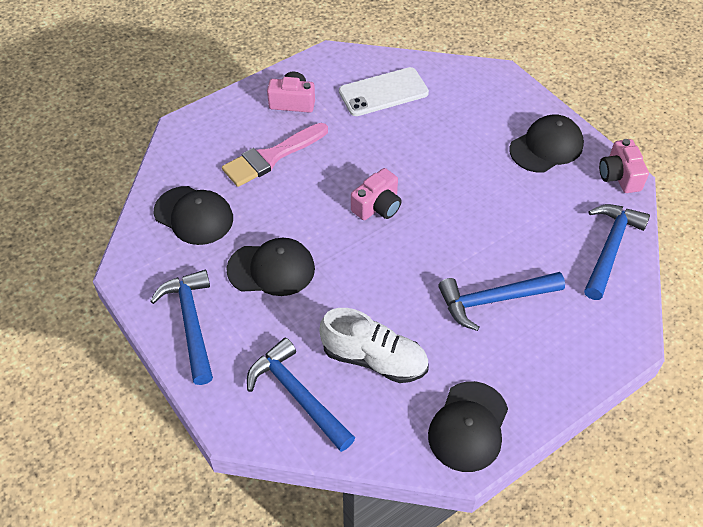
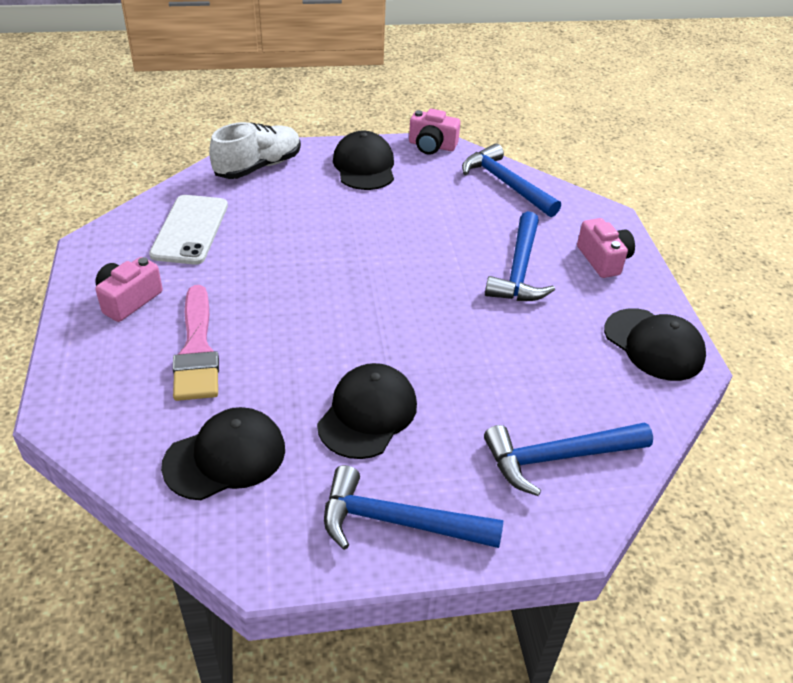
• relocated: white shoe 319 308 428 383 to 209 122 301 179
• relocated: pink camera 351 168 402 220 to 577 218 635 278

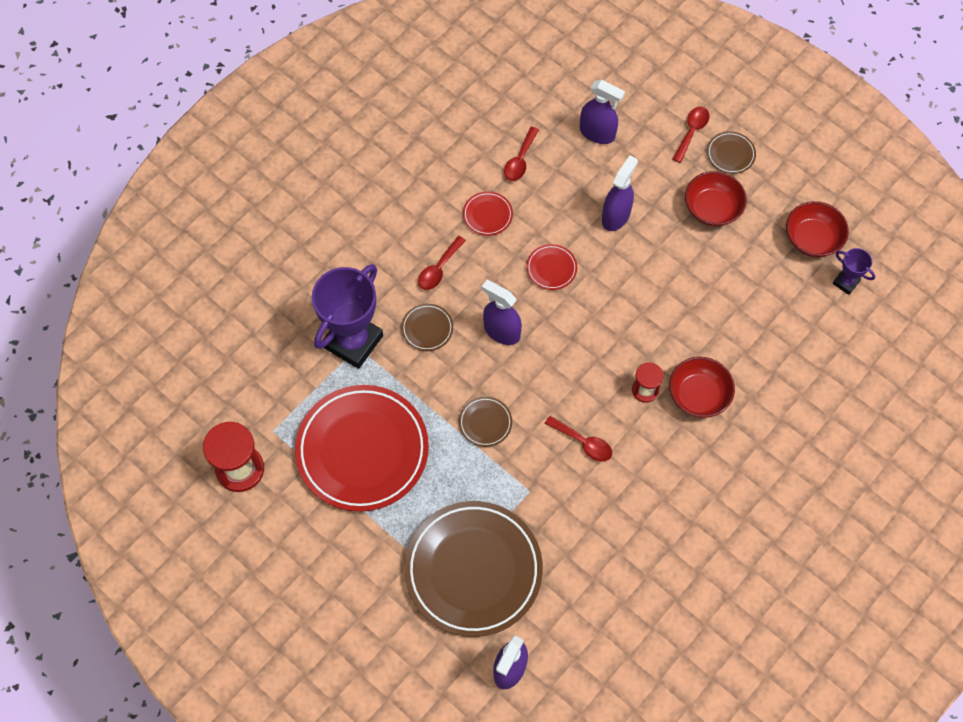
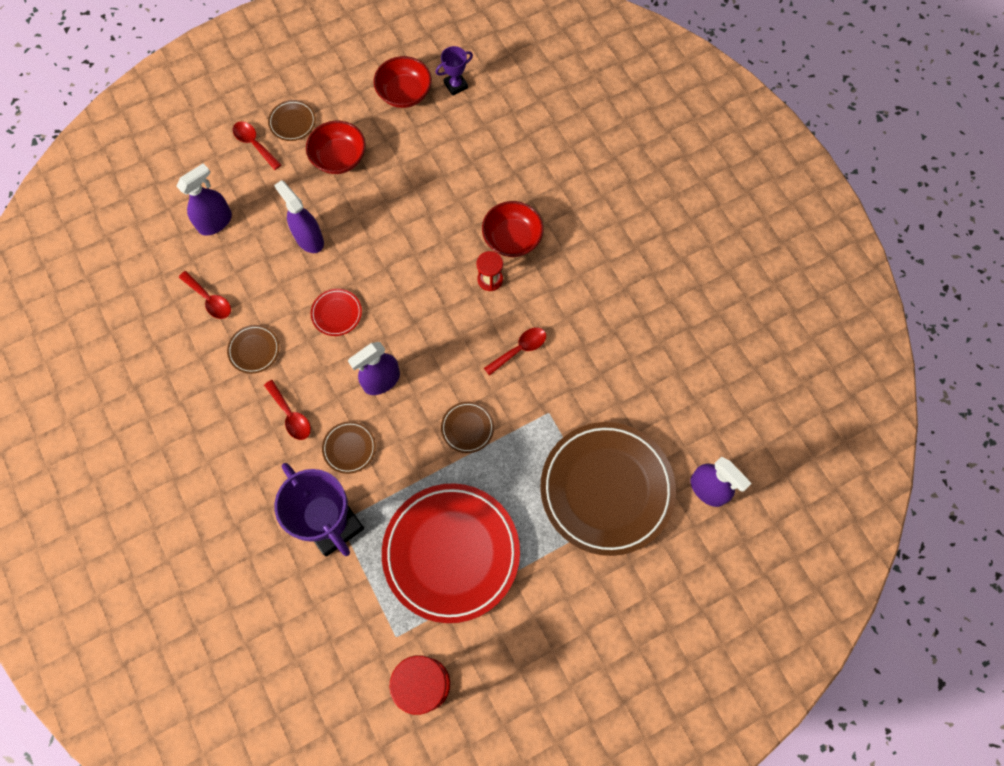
• colour: red plate 463 191 513 236 to brown plate 227 325 279 374

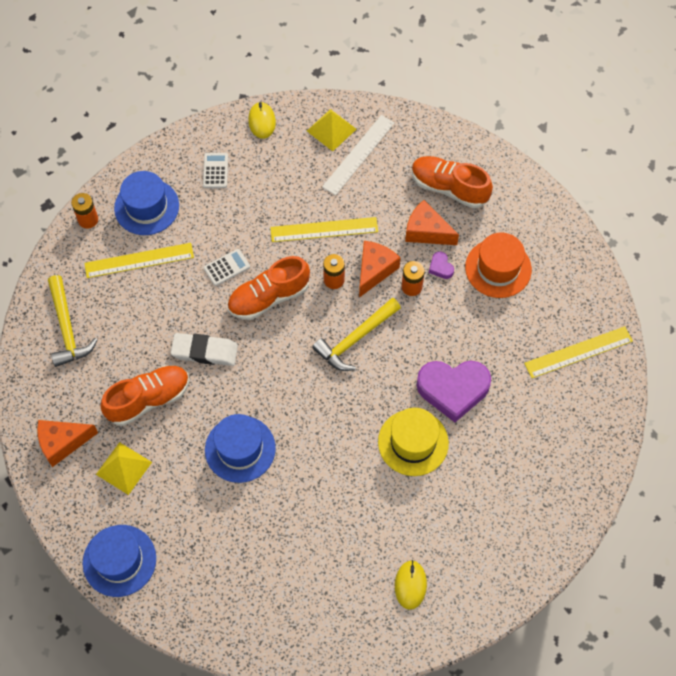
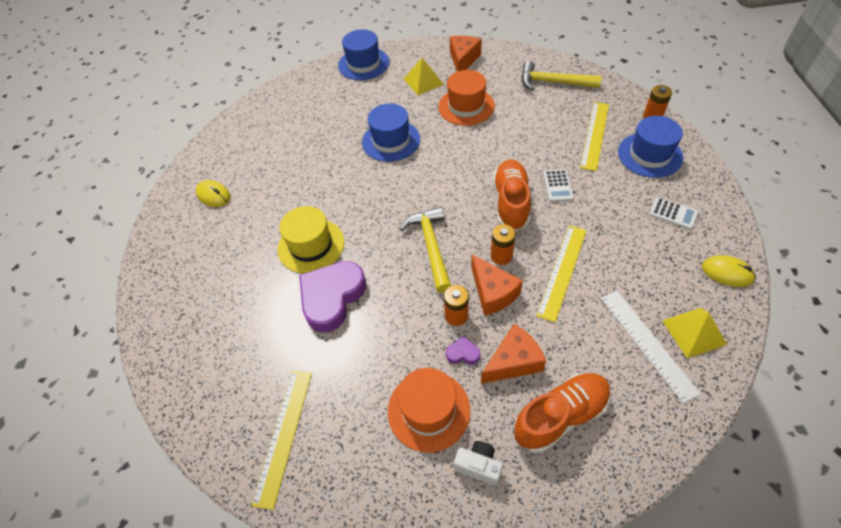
• exchanged: orange shoe 100 365 189 426 to orange hat 438 70 495 126
• missing: white eraser 171 333 238 366
• appeared: white camera 454 441 503 486

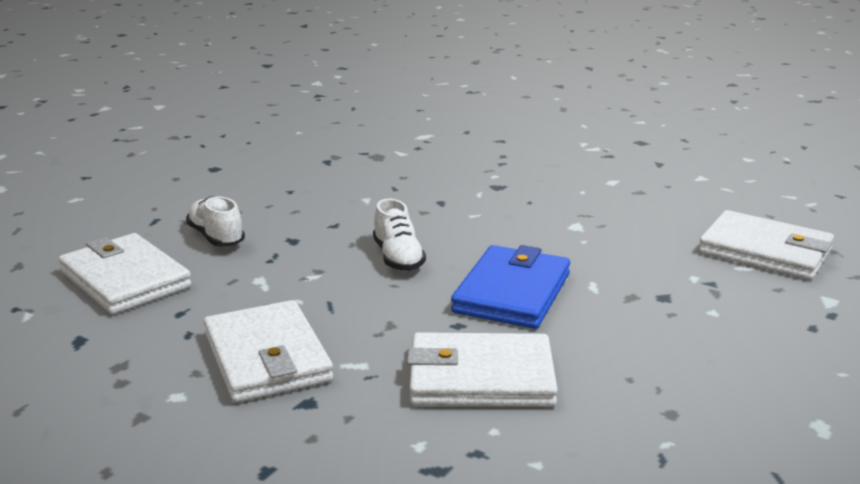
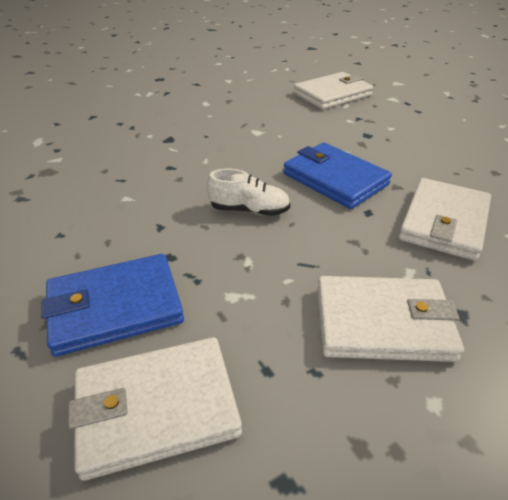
• exchanged: white shoe 186 196 245 247 to blue wallet 41 254 184 357

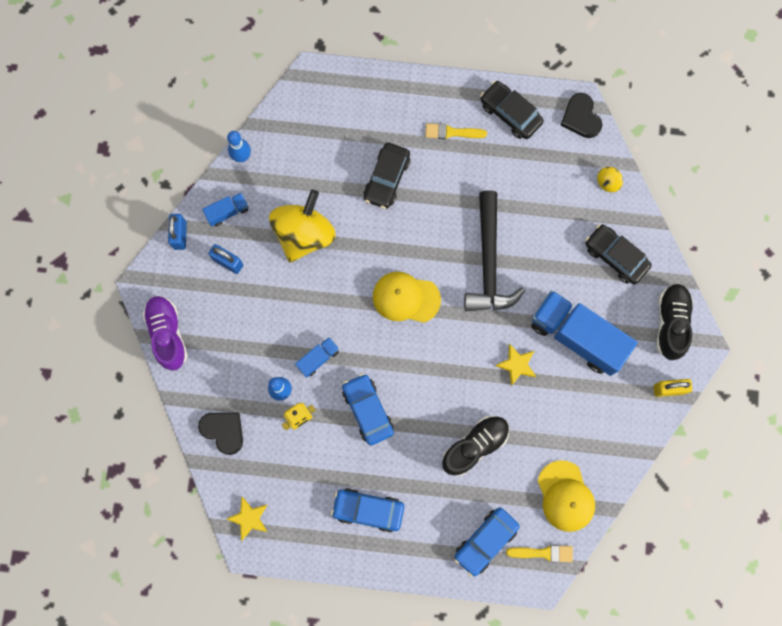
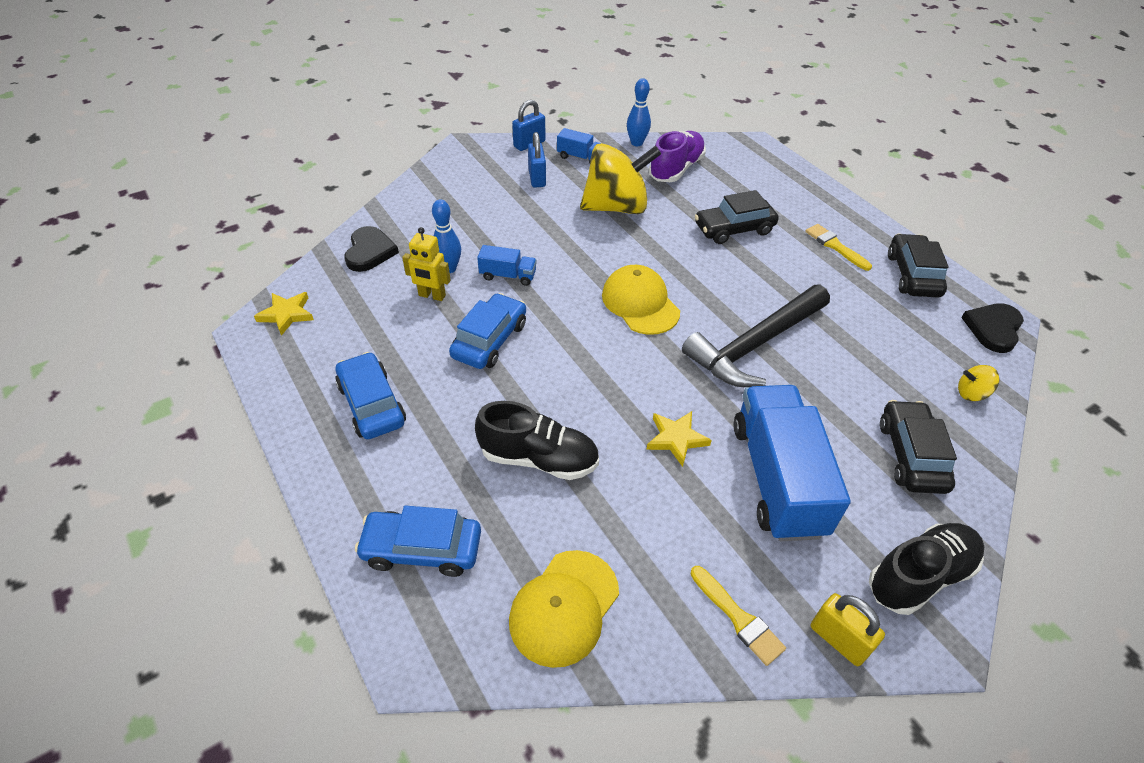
• relocated: purple shoe 143 296 188 371 to 649 131 706 182
• relocated: yellow brush 506 545 573 562 to 690 566 786 666

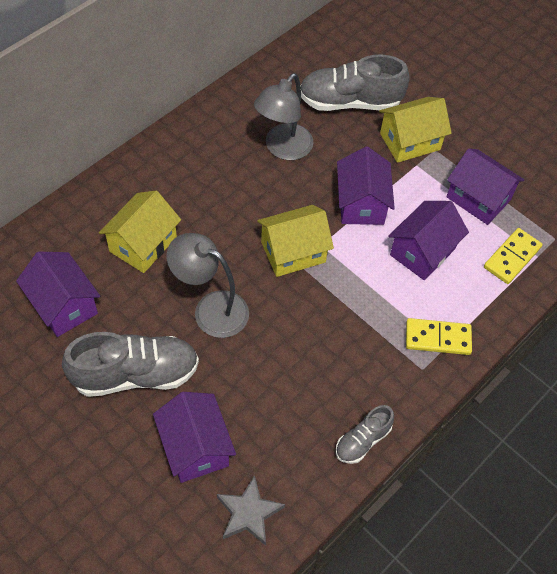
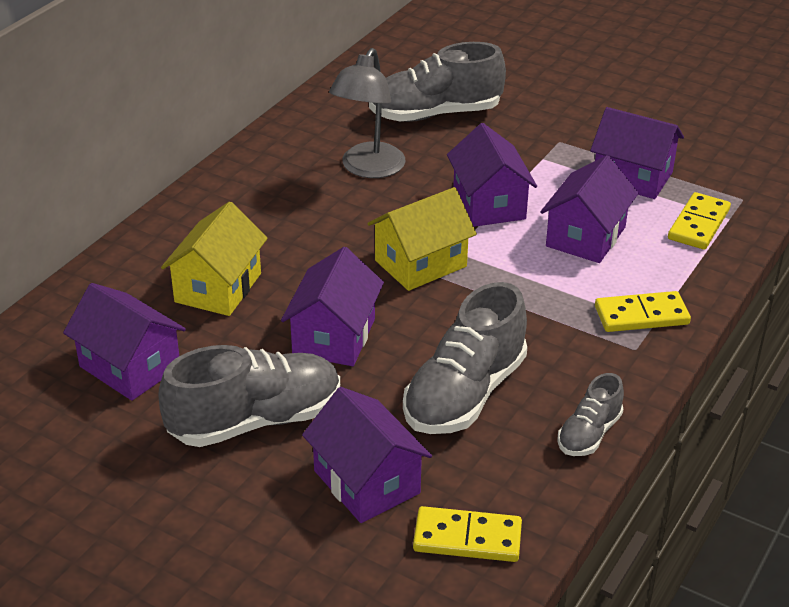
• exchanged: grey lamp 167 233 249 338 to purple house 281 247 384 366
• exchanged: grey star 217 475 285 546 to yellow domino 413 506 522 562
• missing: yellow house 379 97 452 163
• appeared: grey shoe 403 282 527 434

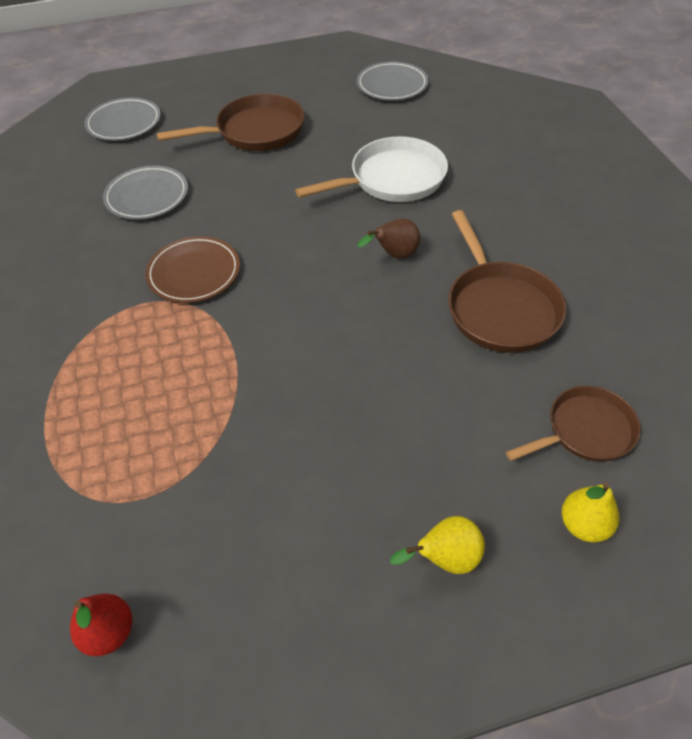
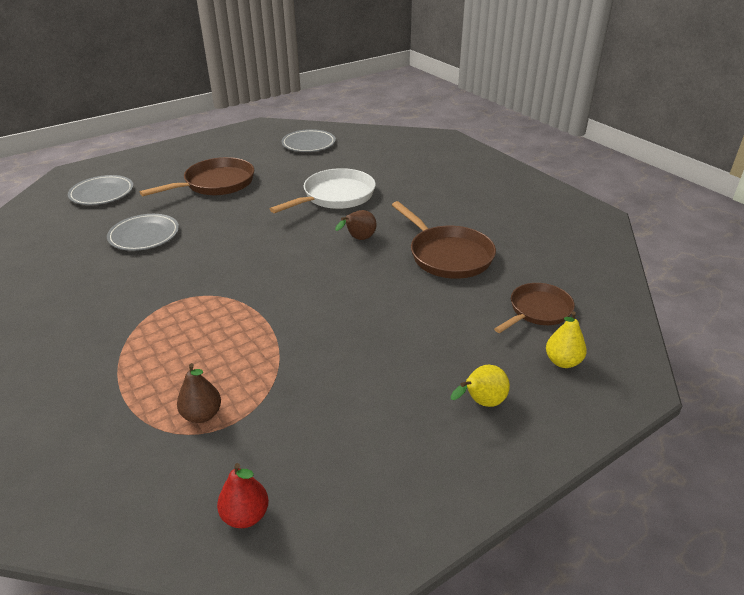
• missing: brown plate 145 236 240 303
• appeared: brown pear 177 363 221 423

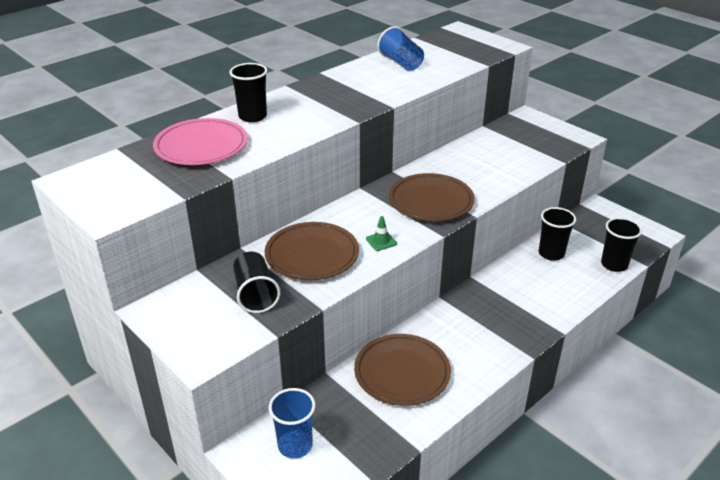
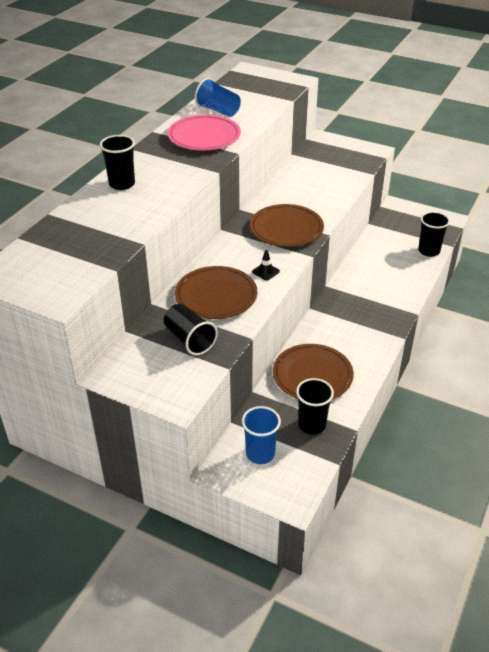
• relocated: pink plate 153 118 247 165 to 168 115 241 151
• colour: green traffic cone 366 216 397 251 to black traffic cone 252 250 280 281
• relocated: black cup 539 207 576 261 to 296 378 334 435

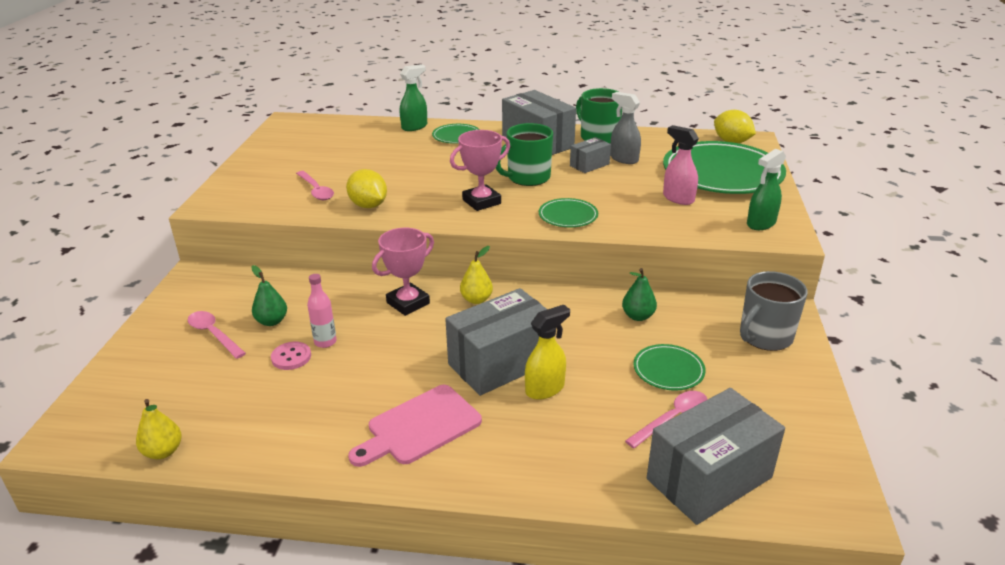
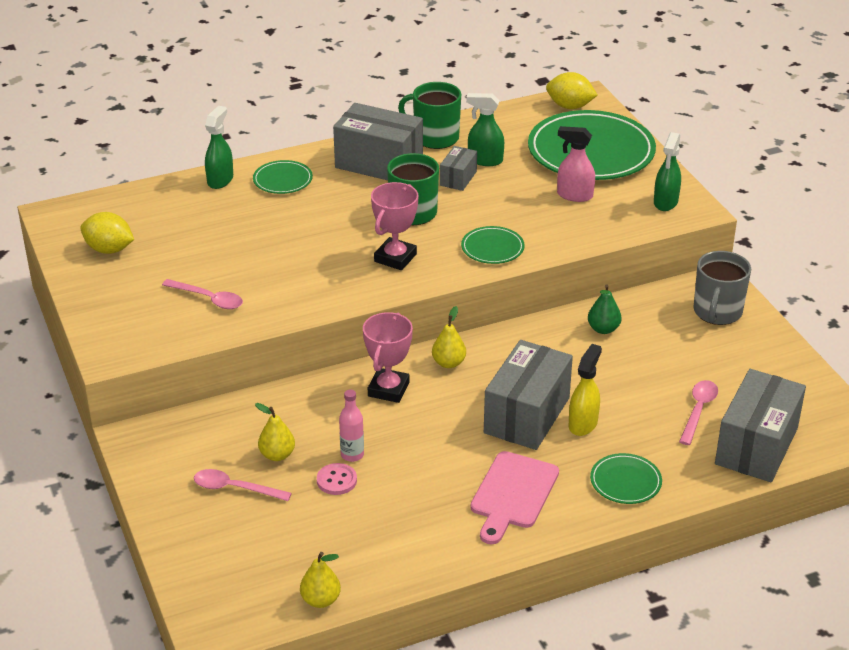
• colour: green pear 251 265 287 326 to yellow pear 255 403 295 461
• relocated: yellow lemon 346 169 387 208 to 80 212 134 254
• colour: grey spray bottle 610 92 641 164 to green spray bottle 466 93 504 166
• relocated: green plate 633 344 706 390 to 590 453 662 504

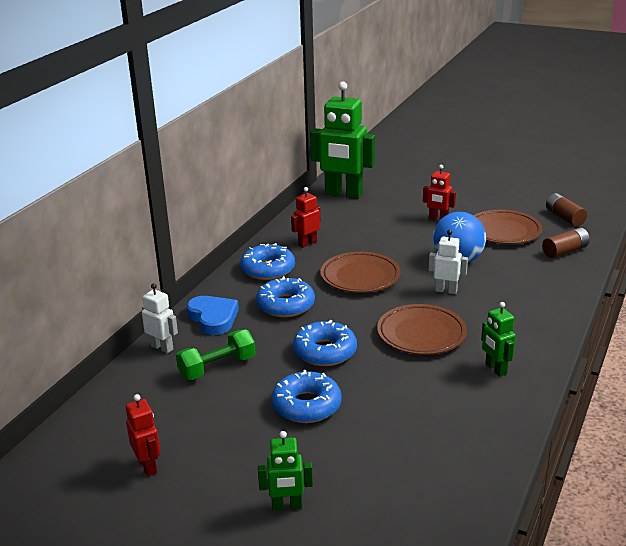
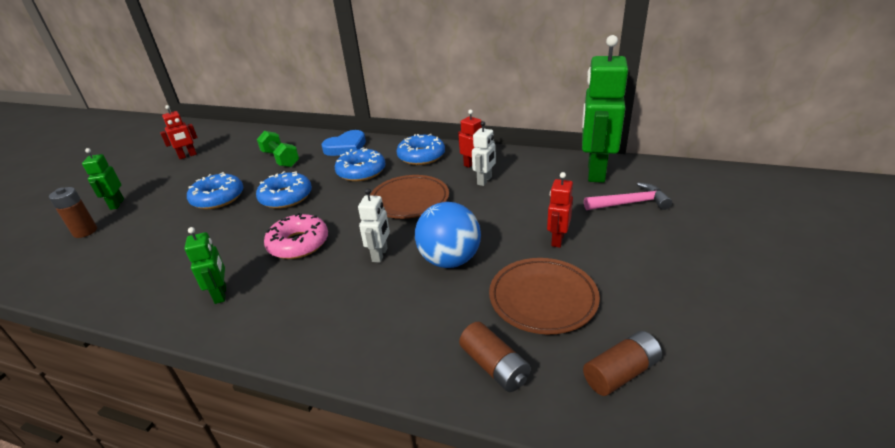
• relocated: white robot 142 283 178 353 to 472 121 496 186
• exchanged: brown plate 377 304 467 355 to pink donut 264 213 328 259
• spun: green robot 481 302 516 377 = 184 227 226 304 105 degrees clockwise
• appeared: brown battery 49 187 97 238
• appeared: pink hammer 584 182 672 210

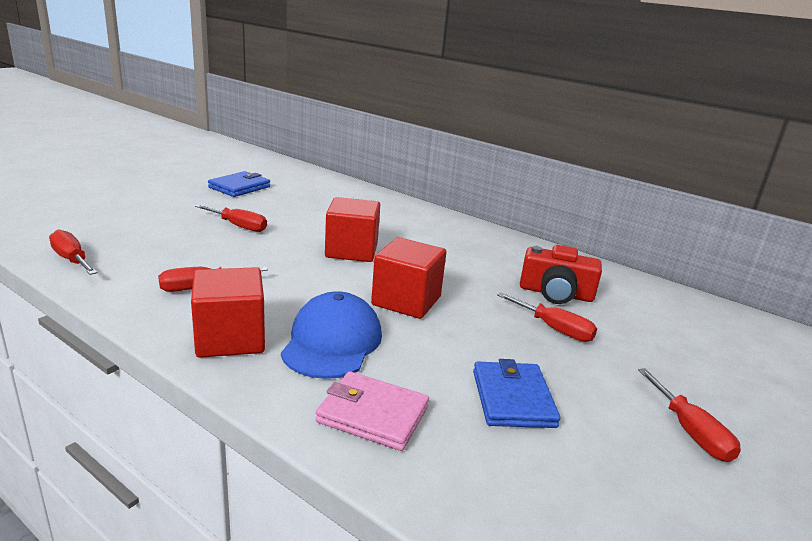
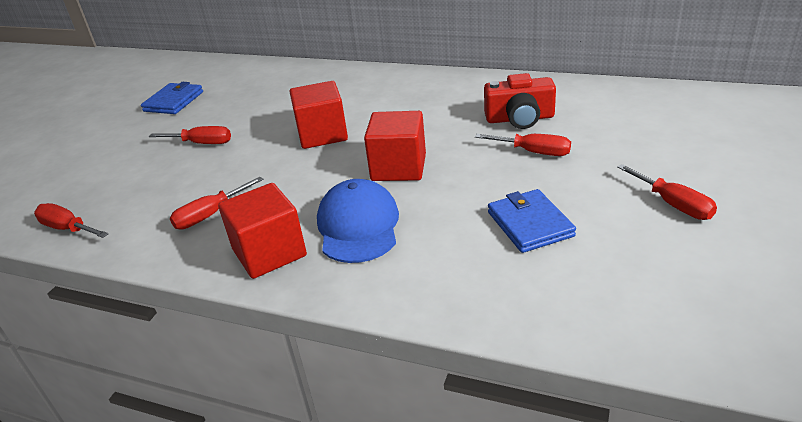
• missing: pink wallet 315 371 429 451

